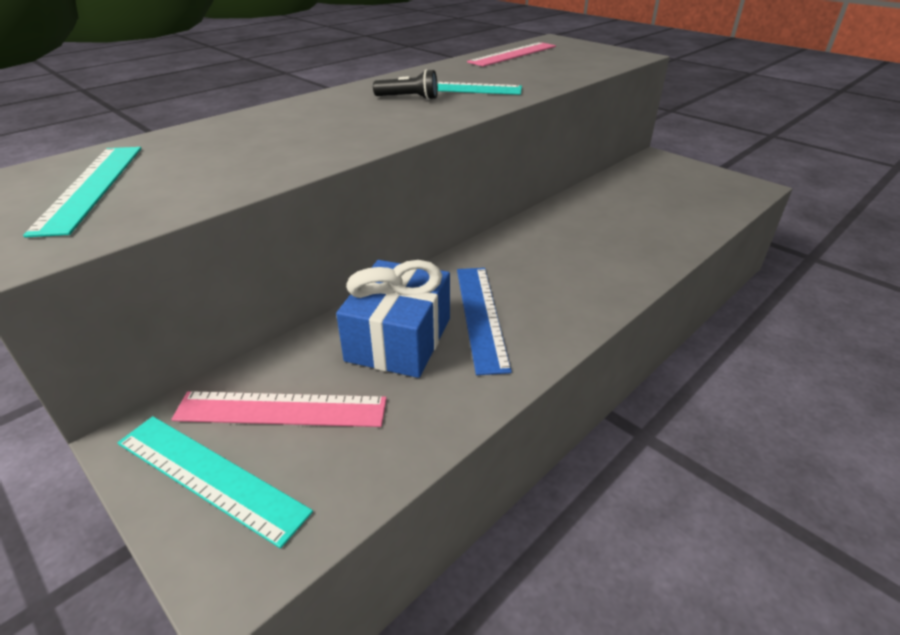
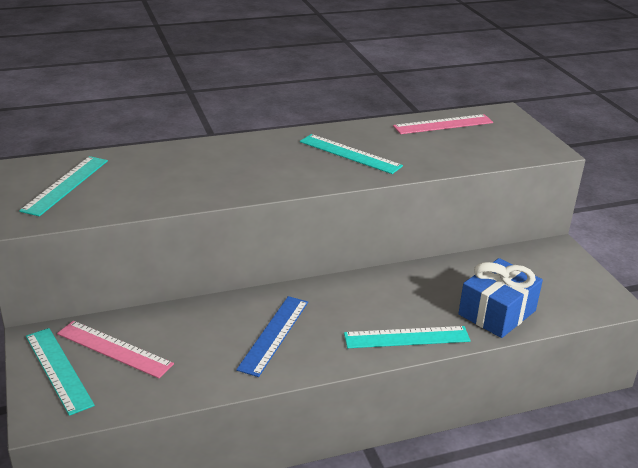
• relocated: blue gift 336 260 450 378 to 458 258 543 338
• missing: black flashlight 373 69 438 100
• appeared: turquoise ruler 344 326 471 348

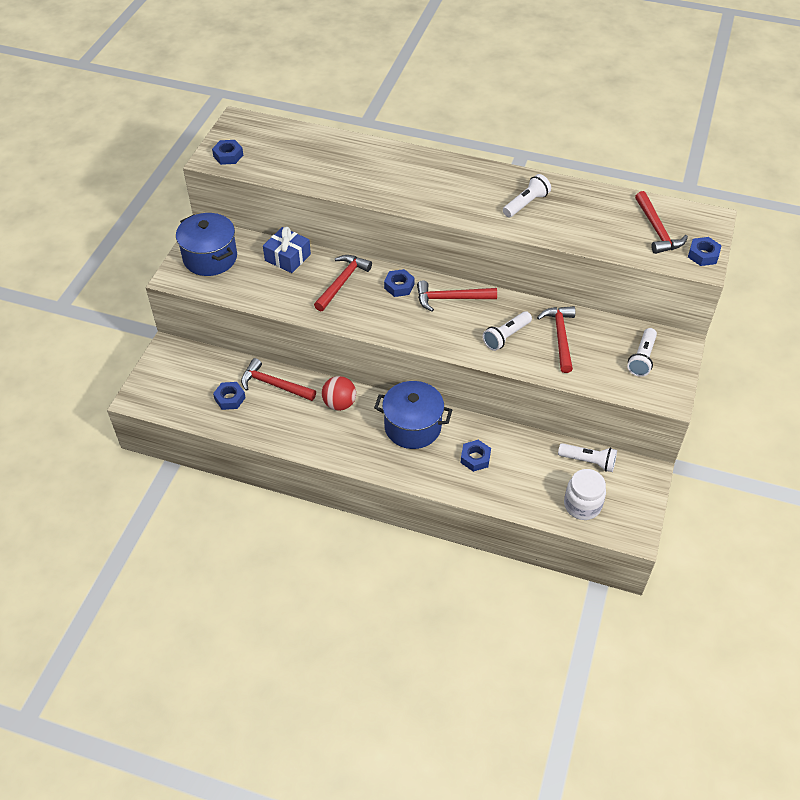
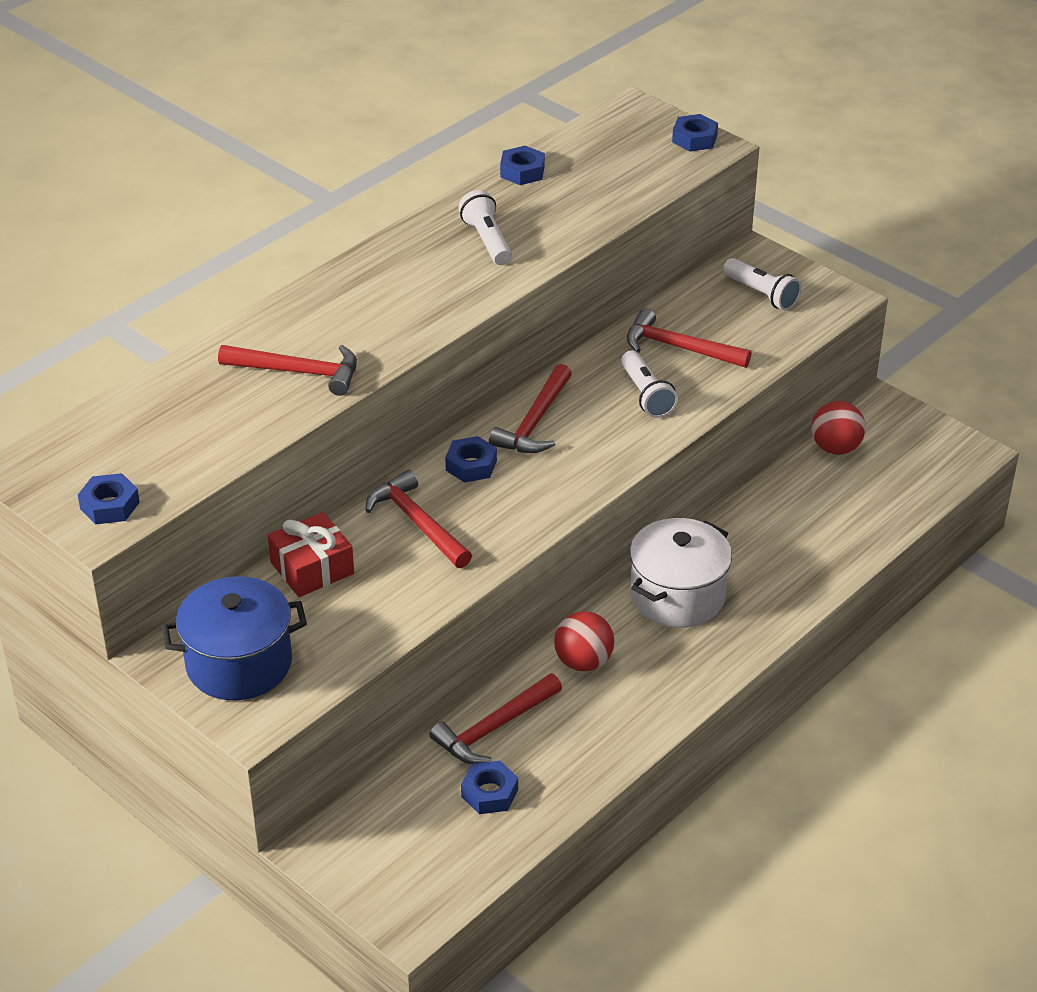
• colour: blue gift 263 227 311 273 to red gift 268 512 354 597
• colour: blue pot 374 381 452 449 to white pot 630 518 732 627
• relocated: blue nut 461 440 491 472 to 500 146 545 185
• exchanged: white flashlight 558 443 617 472 to red ball 812 401 866 455
• missing: white jar 564 469 606 520
• relocated: red hammer 635 191 688 254 to 218 345 357 396

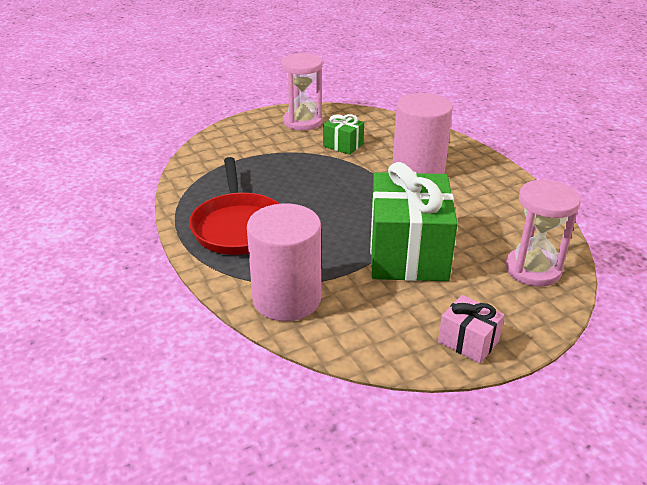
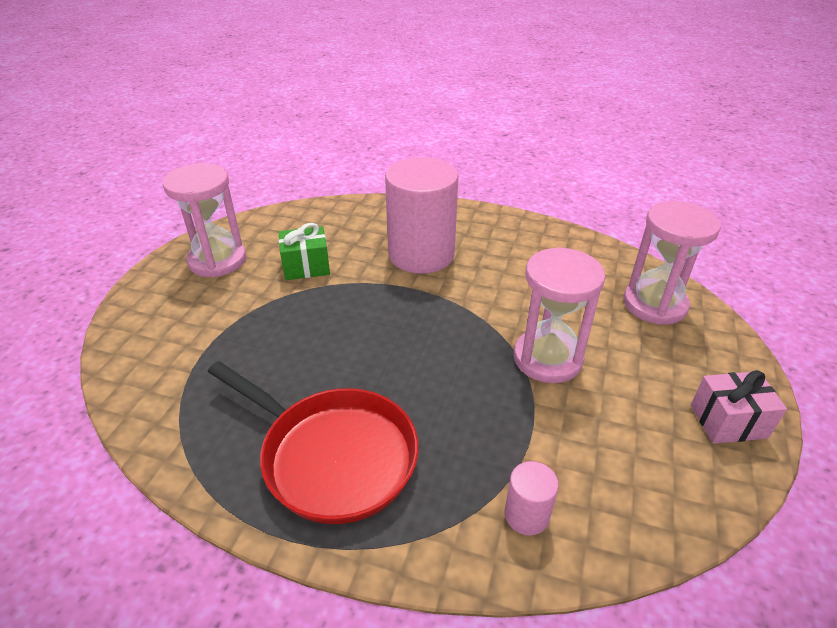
• size: pink cylinder 247 204 321 321 = 505 461 559 536 x0.43
• exchanged: green gift 370 162 458 281 to pink hourglass 514 247 605 383

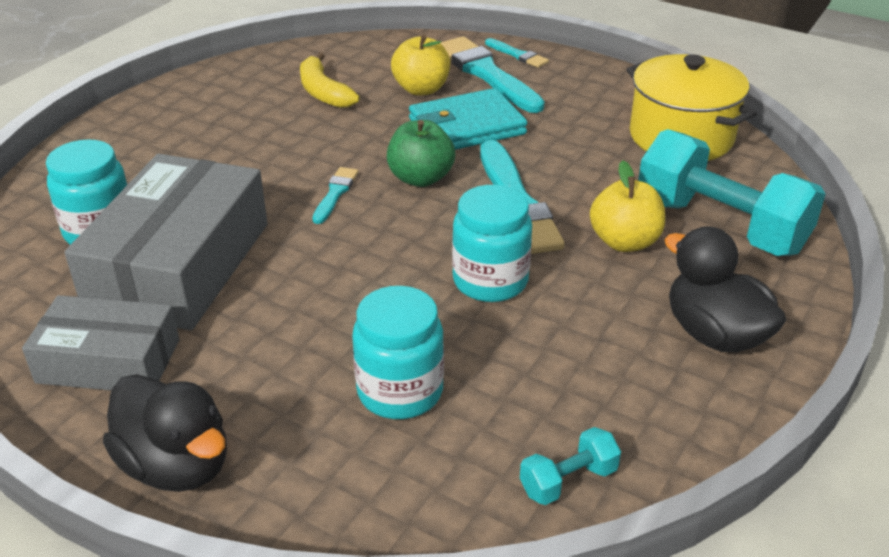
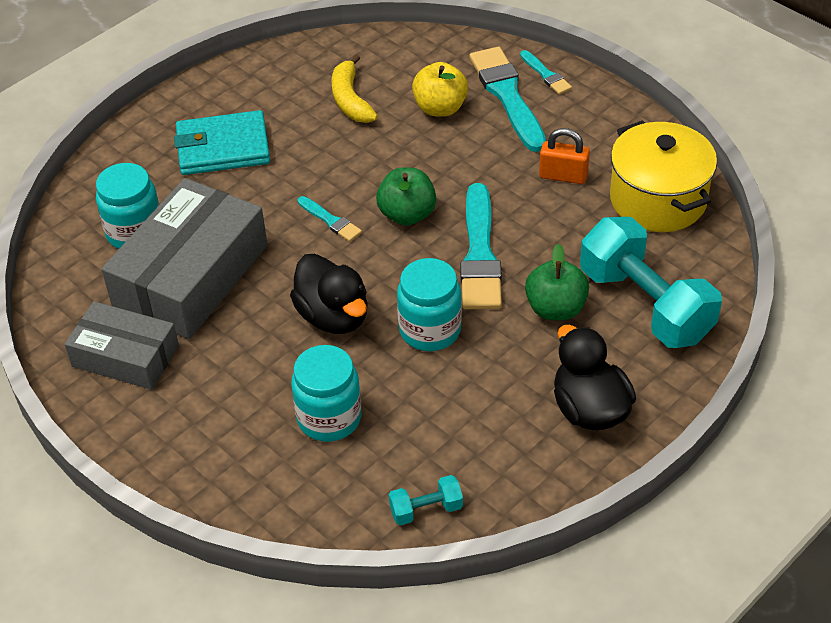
• relocated: black duck 103 374 227 492 to 290 254 368 334
• spun: turquoise brush 312 167 359 224 = 297 196 362 242 105 degrees clockwise
• relocated: turquoise wallet 409 88 527 150 to 174 110 270 175
• colour: yellow apple 590 161 665 252 to green apple 525 244 589 320
• appeared: orange padlock 539 128 590 184

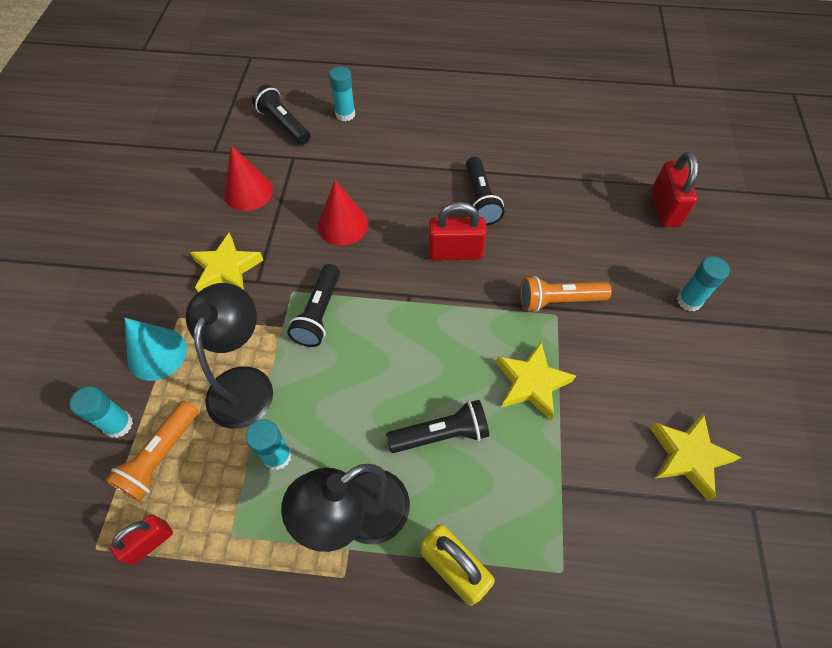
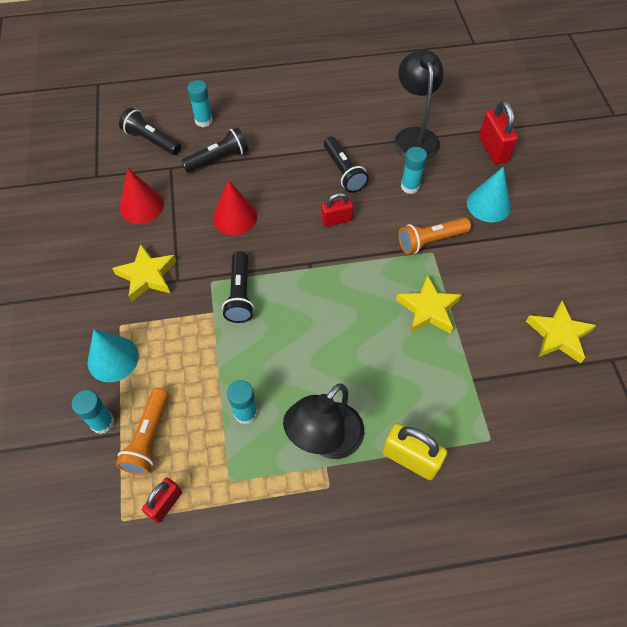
• relocated: black lamp 186 283 273 429 to 394 50 444 160
• relocated: black flashlight 386 400 489 453 to 181 127 248 172
• size: red padlock 428 202 487 260 = 321 192 353 227 x0.66
• relocated: turquoise glue stick 677 257 730 311 to 401 147 427 194
• appeared: turquoise cone 467 167 511 222

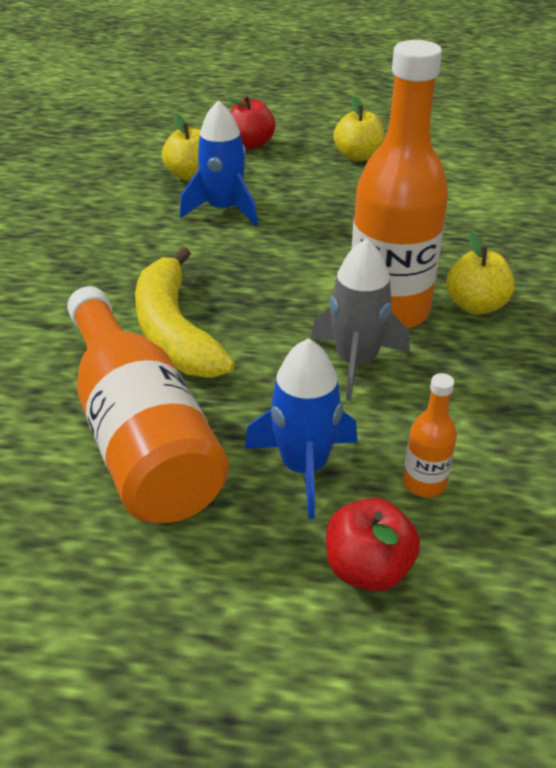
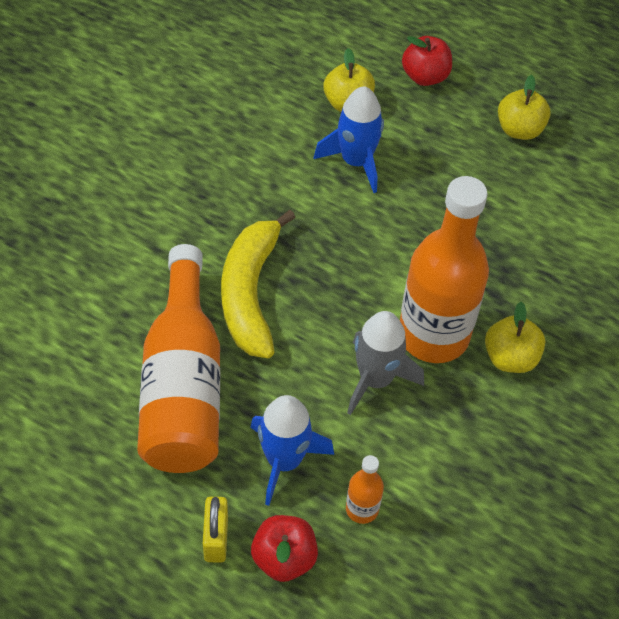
• appeared: yellow padlock 203 497 228 563

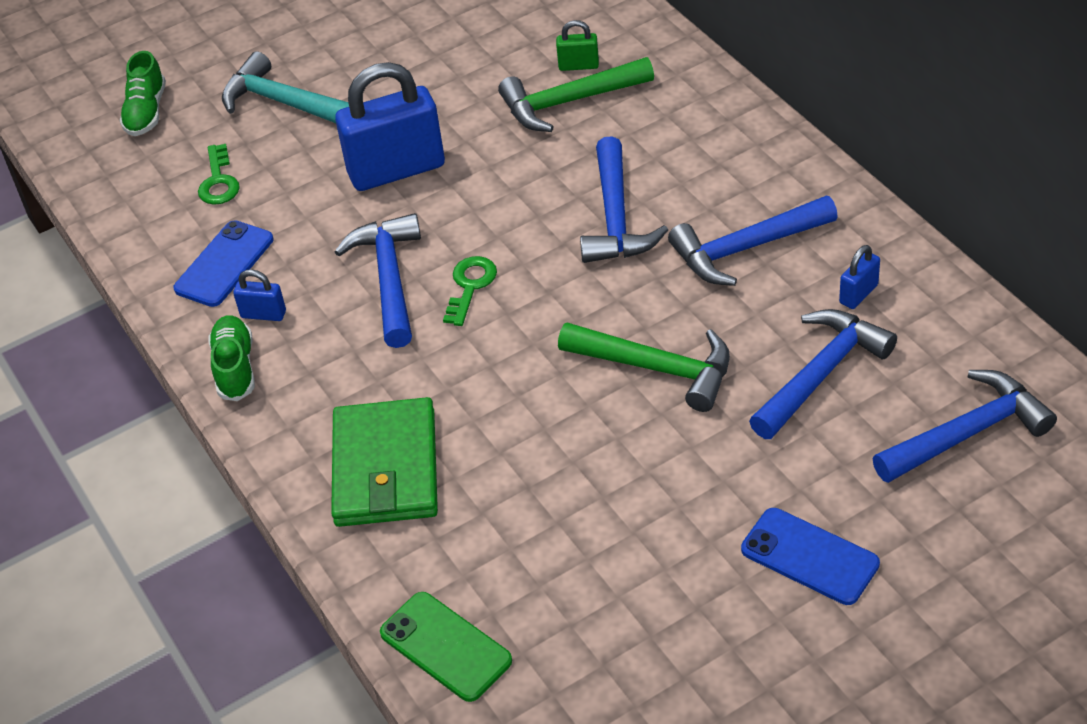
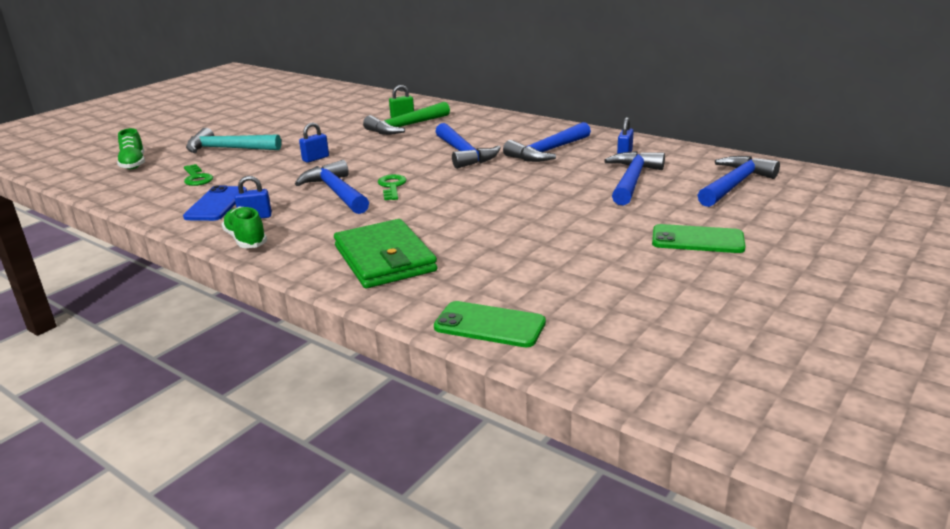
• size: blue padlock 335 62 445 191 = 299 123 329 163 x0.44
• missing: green hammer 558 323 730 412
• colour: blue phone 741 508 880 605 to green phone 652 224 746 253

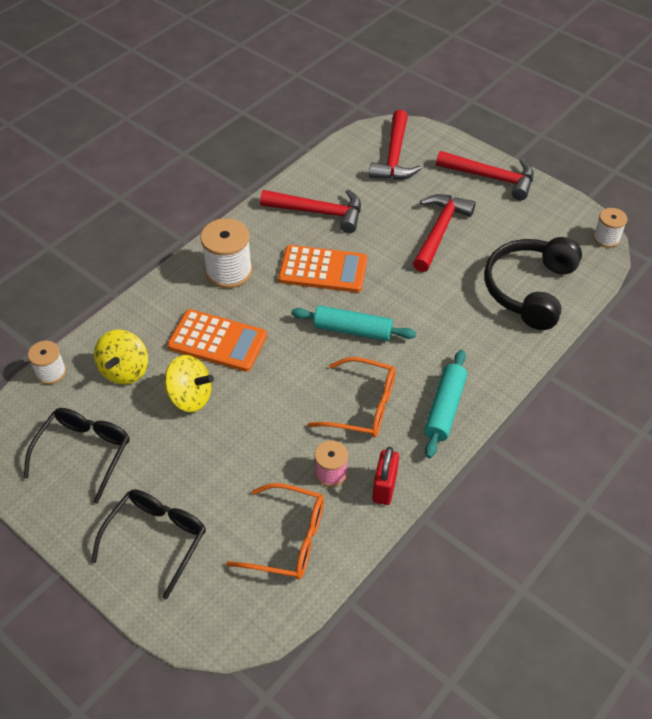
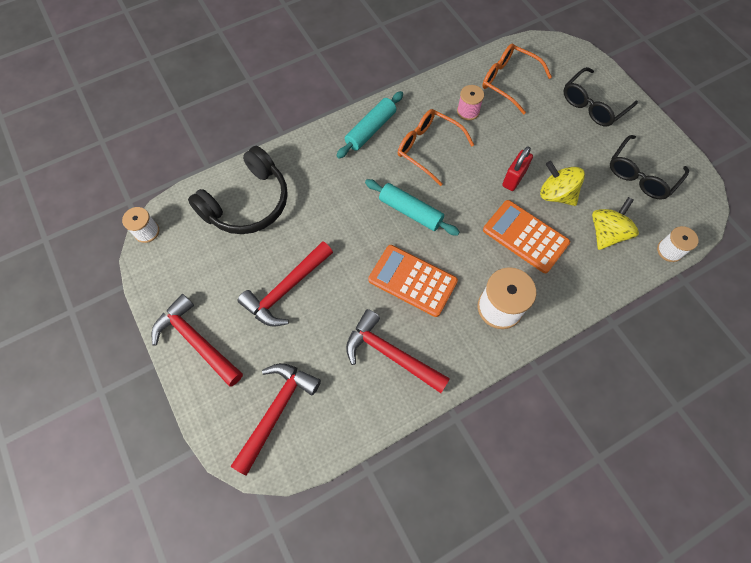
• relocated: red padlock 372 447 399 505 to 502 146 533 191

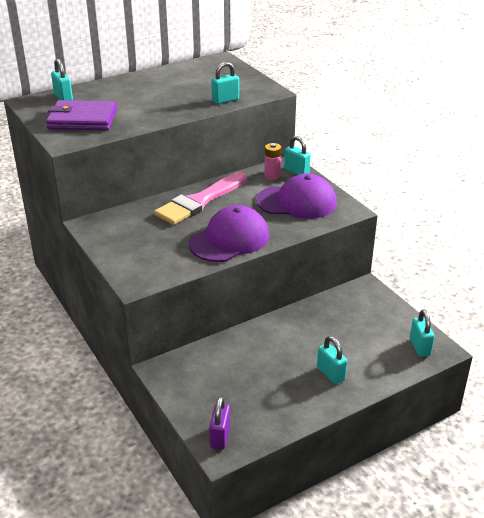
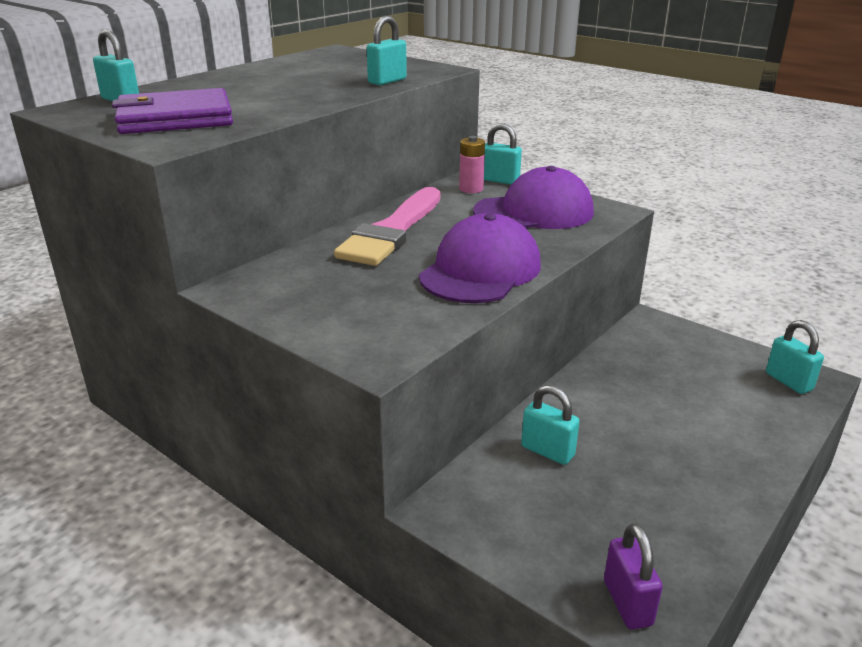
• relocated: turquoise padlock 317 336 347 384 to 521 385 580 465

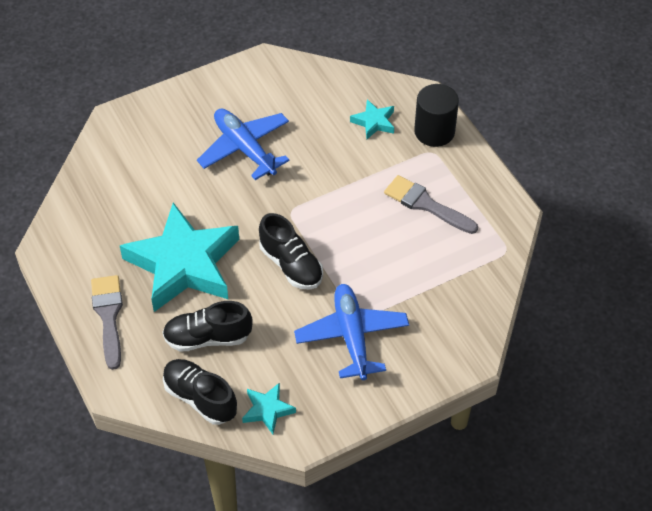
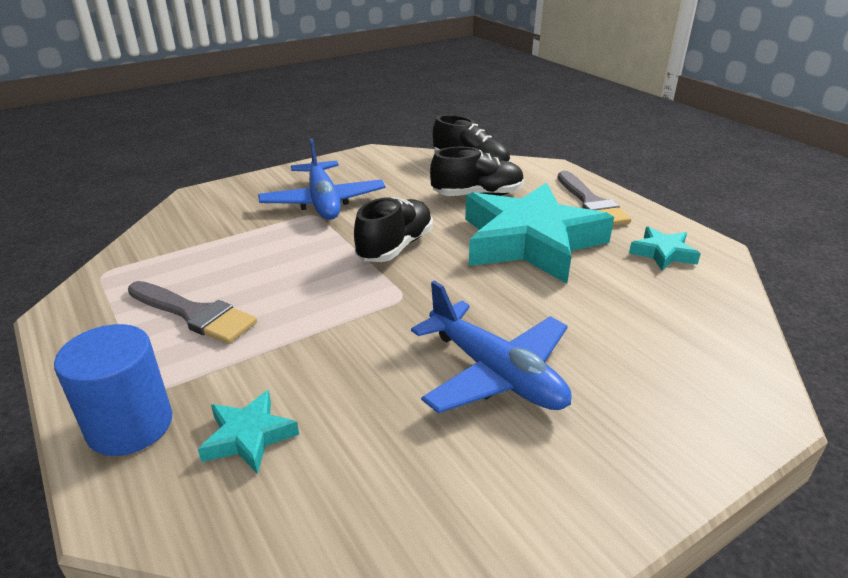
• relocated: turquoise star 242 383 296 434 to 629 227 701 271
• spun: black shoe 259 213 323 290 = 354 197 433 262 75 degrees clockwise
• colour: black cylinder 414 84 459 147 to blue cylinder 54 324 172 456

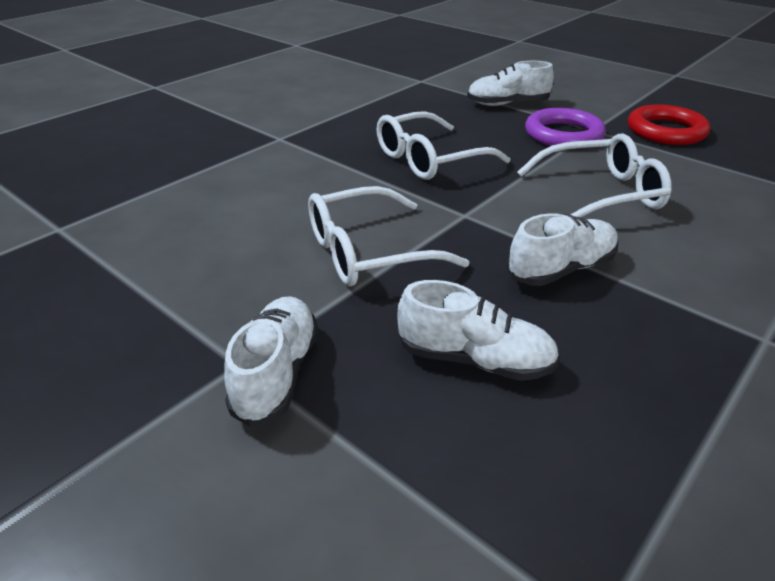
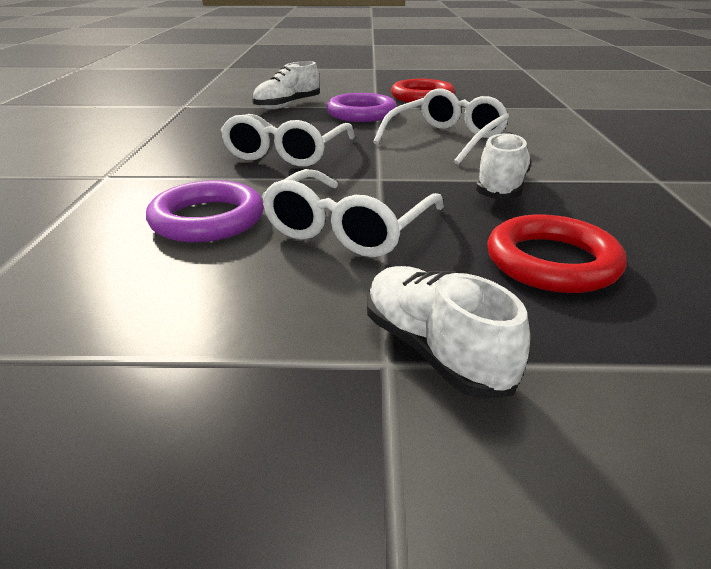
• exchanged: white shoe 397 280 560 381 to red ring 487 214 627 293
• appeared: purple ring 146 180 264 242

